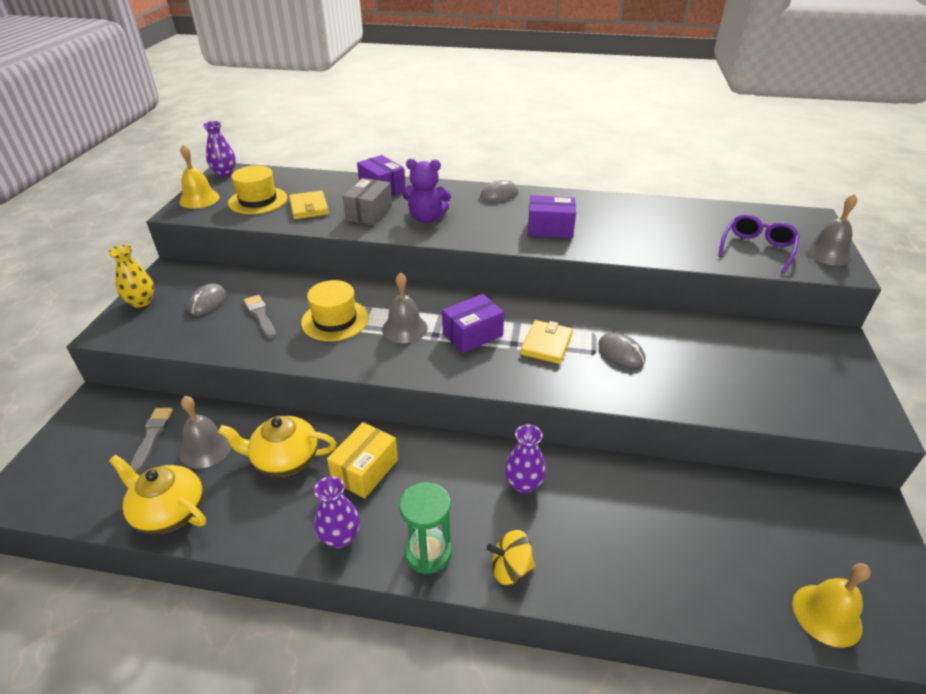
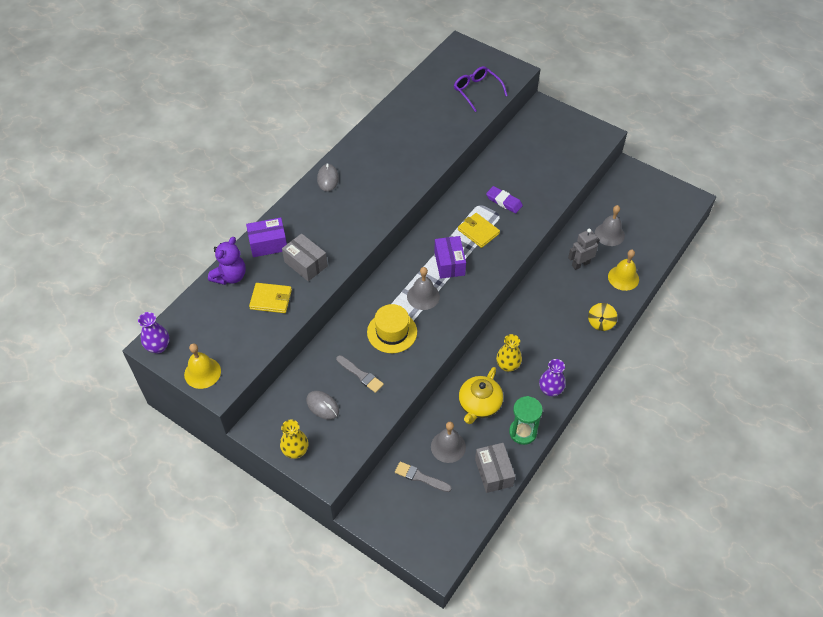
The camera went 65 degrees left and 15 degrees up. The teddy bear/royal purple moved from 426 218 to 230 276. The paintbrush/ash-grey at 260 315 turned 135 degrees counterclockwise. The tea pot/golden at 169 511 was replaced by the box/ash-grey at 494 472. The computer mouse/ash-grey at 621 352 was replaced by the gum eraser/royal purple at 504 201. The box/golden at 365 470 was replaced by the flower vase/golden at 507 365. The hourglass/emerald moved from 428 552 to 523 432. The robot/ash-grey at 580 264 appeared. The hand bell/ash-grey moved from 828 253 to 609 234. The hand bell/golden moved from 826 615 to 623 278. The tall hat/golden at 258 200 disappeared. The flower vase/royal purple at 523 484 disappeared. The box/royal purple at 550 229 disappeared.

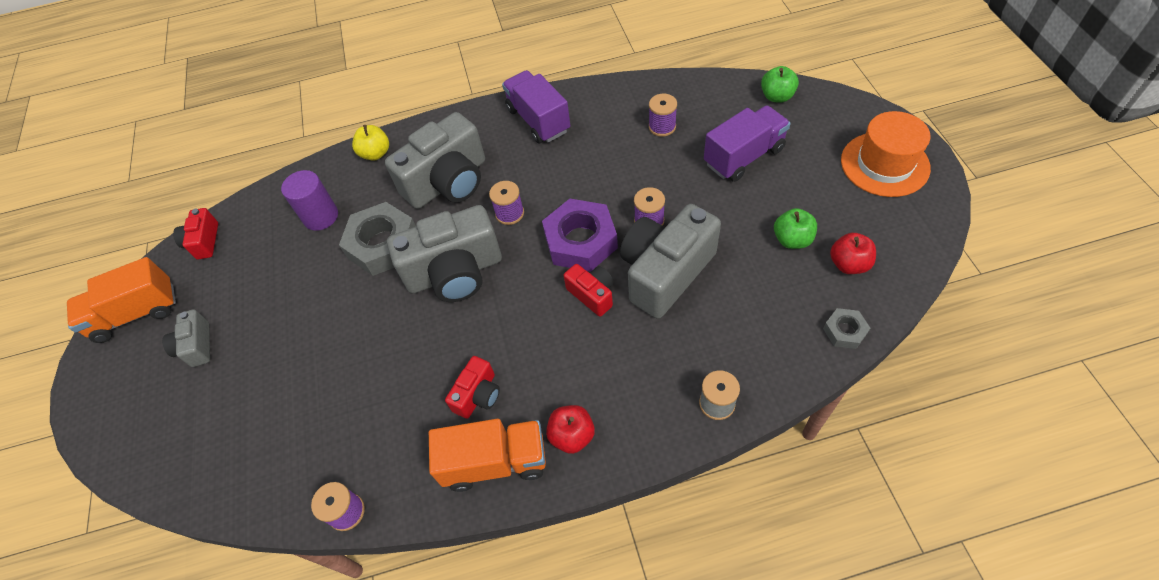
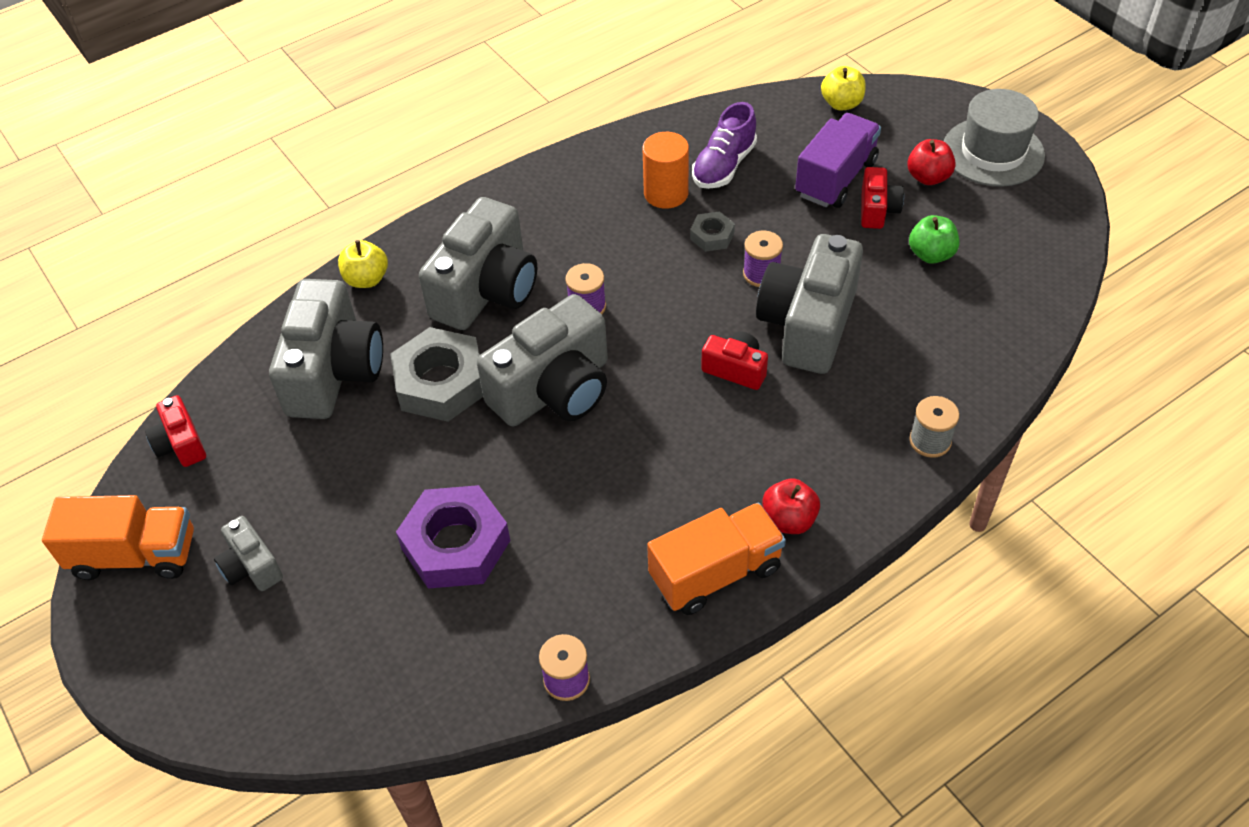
The camera went 25 degrees left and 5 degrees down. The toy truck/orange-coloured at 136 313 turned 135 degrees counterclockwise. The cylinder/royal purple at 321 216 was replaced by the camera/ash-grey at 334 372. The nut/royal purple moved from 581 241 to 456 544. The cylinder/orange-coloured at 666 193 appeared. The nut/ash-grey moved from 844 331 to 712 236. The spool/royal purple at 662 127 was replaced by the sneaker/royal purple at 724 166. The apple/emerald at 777 96 became the apple/golden at 841 103. The camera/scarlet moved from 478 395 to 877 210. The apple/scarlet moved from 848 264 to 928 177. The tall hat/orange-coloured at 884 164 became the tall hat/ash-grey at 993 152. The toy truck/royal purple at 538 120 disappeared.

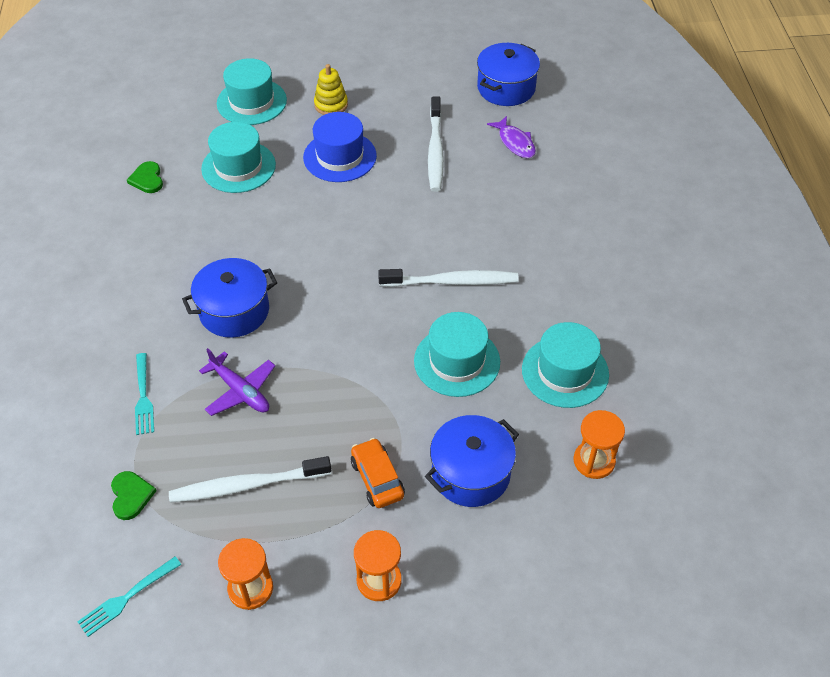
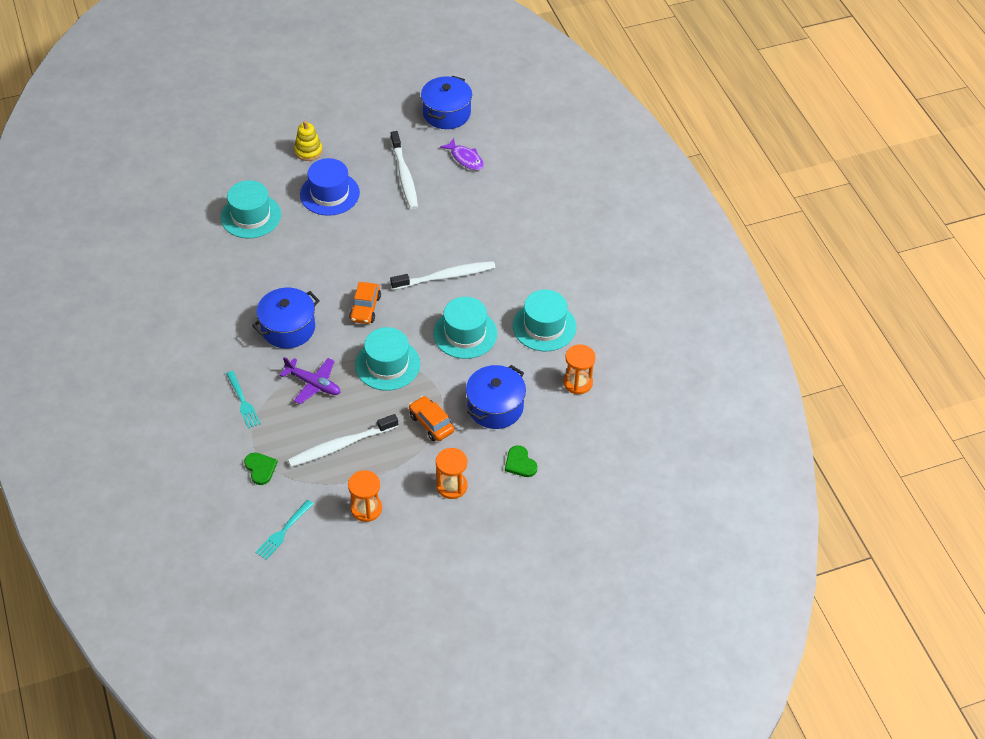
The camera went 15 degrees left and 0 degrees up. The car/orange-coloured at 365 308 appeared. The tall hat/teal moved from 251 102 to 387 364. The love heart/emerald moved from 147 179 to 520 463.

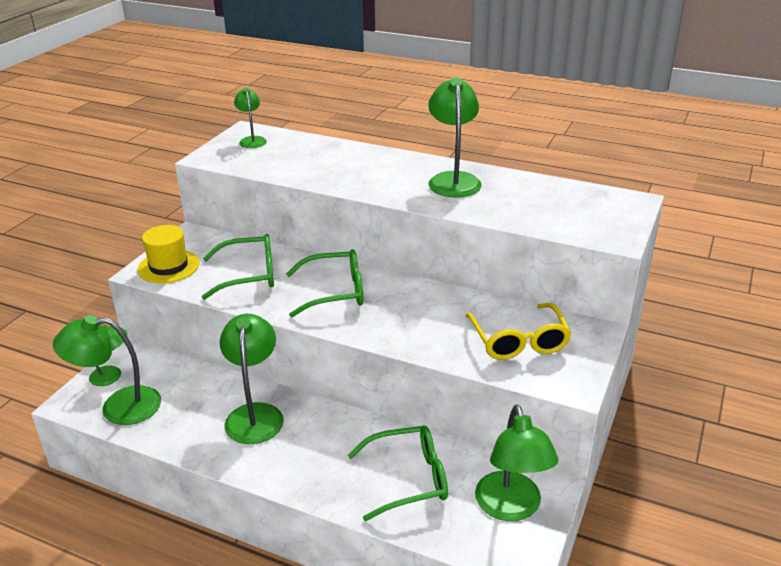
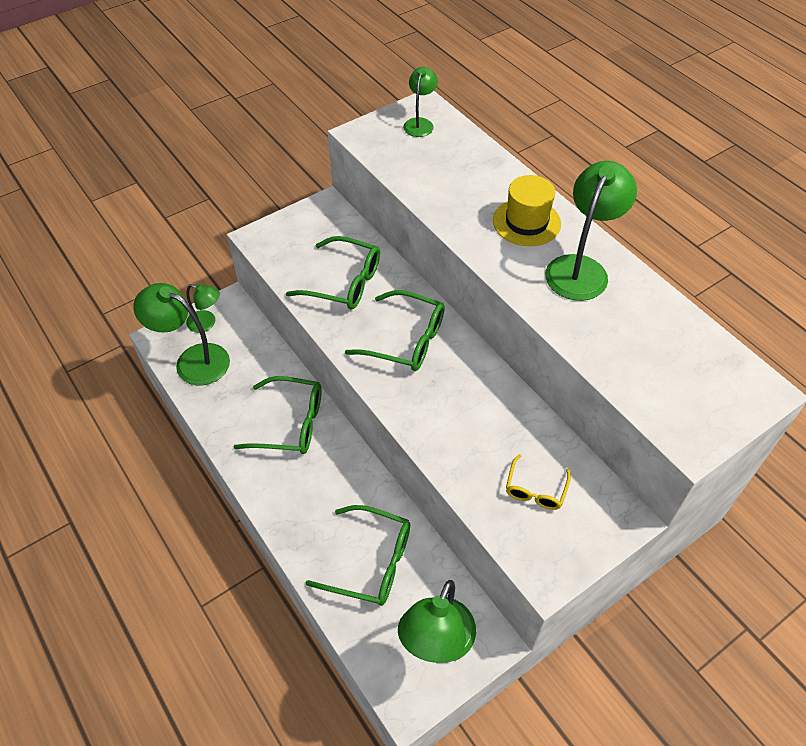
The camera went 30 degrees right and 20 degrees up. The desk lamp/emerald at 255 414 was replaced by the glasses/emerald at 291 423. The tall hat/golden moved from 168 266 to 526 222. The glasses/golden at 519 341 changed to 0.59 times the size.

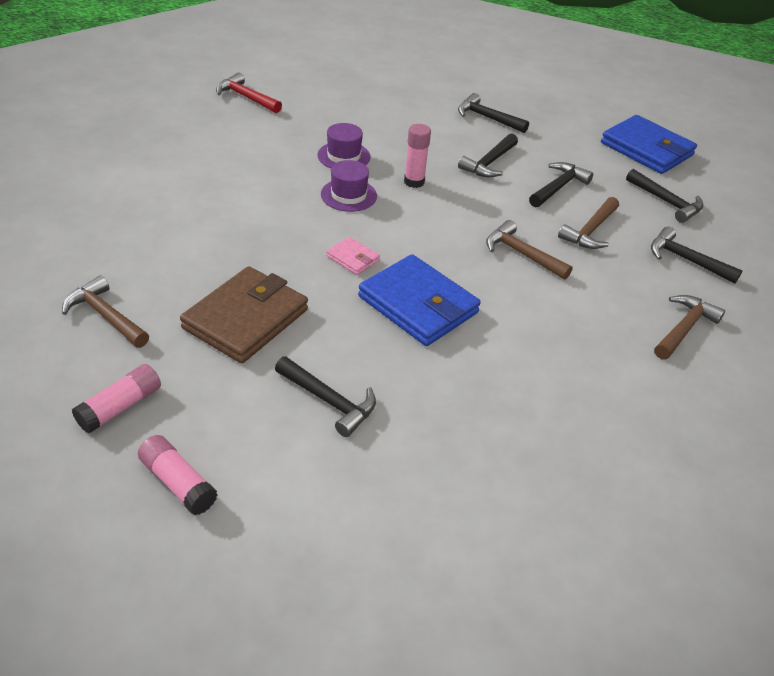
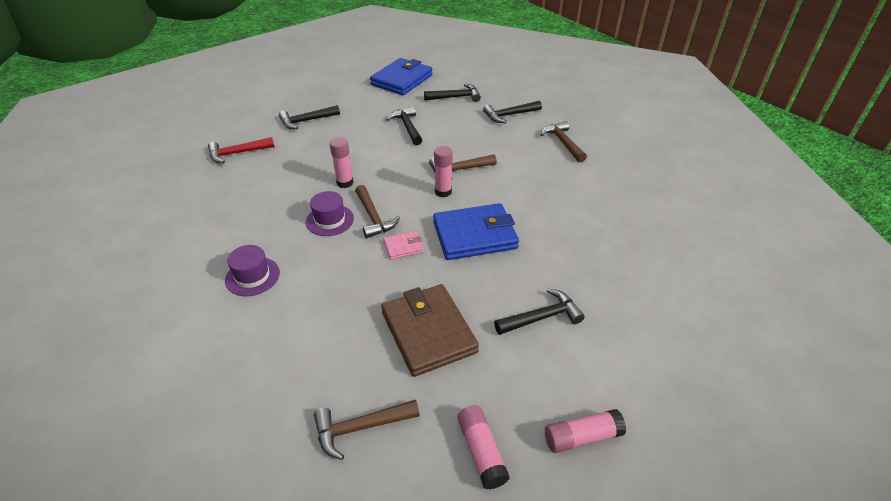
The camera went 55 degrees left and 0 degrees up. The carpenter's hammer/scarlet moved from 246 97 to 237 153. The tall hat/royal purple moved from 343 156 to 252 276. The carpenter's hammer/brown moved from 590 231 to 373 218. The wallet/cobalt at 646 149 turned 45 degrees counterclockwise. The glue/pink at 443 192 appeared. The carpenter's hammer/jet-black at 489 163 disappeared.

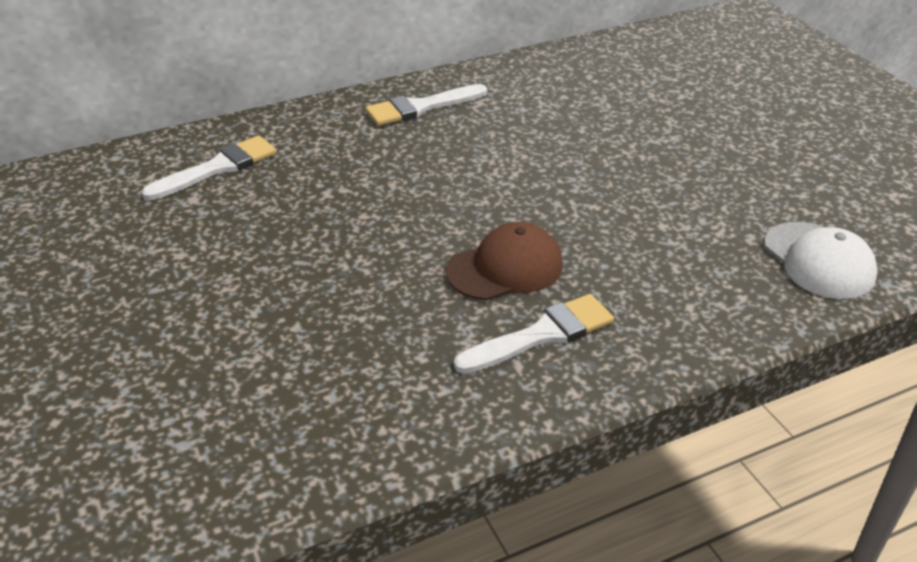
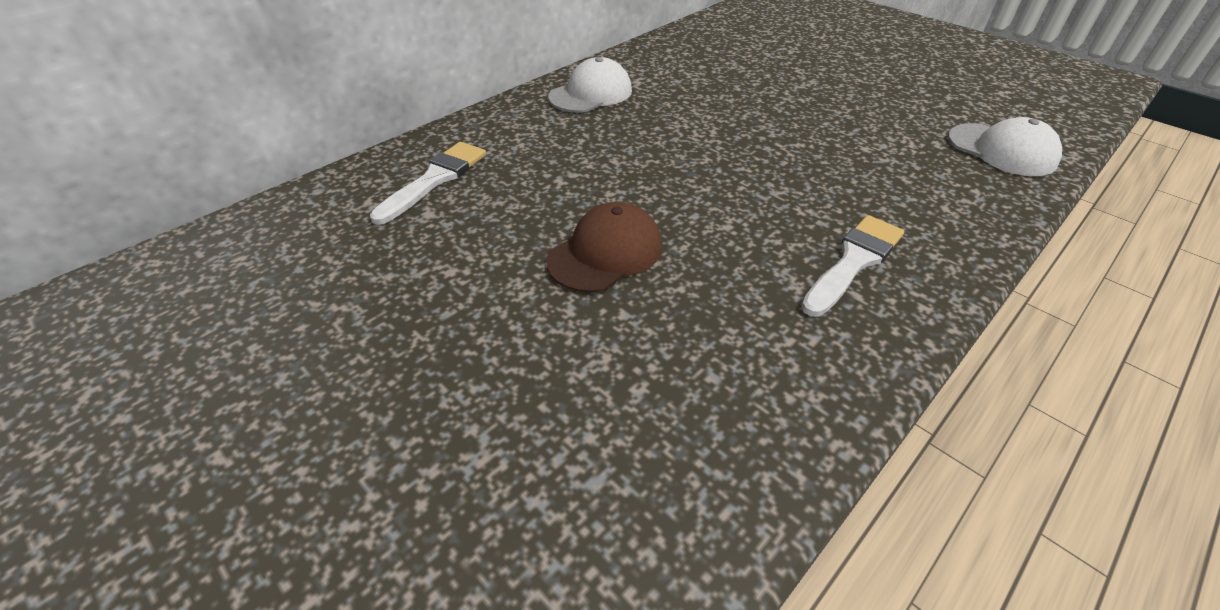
The camera went 20 degrees left and 5 degrees up. The peaked cap/brown moved from 505 268 to 605 253. The paintbrush/snow-white at 421 107 was replaced by the peaked cap/snow-white at 591 93.

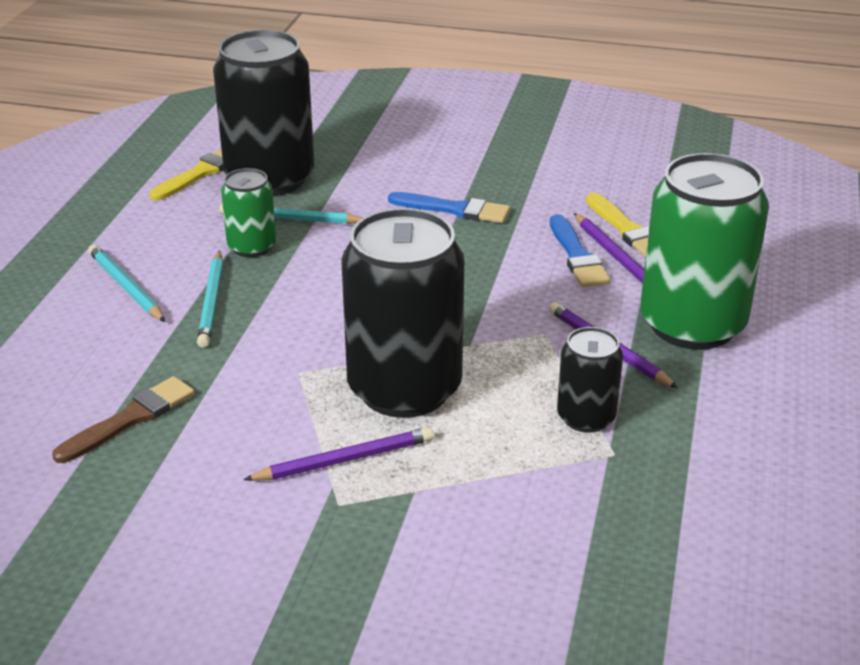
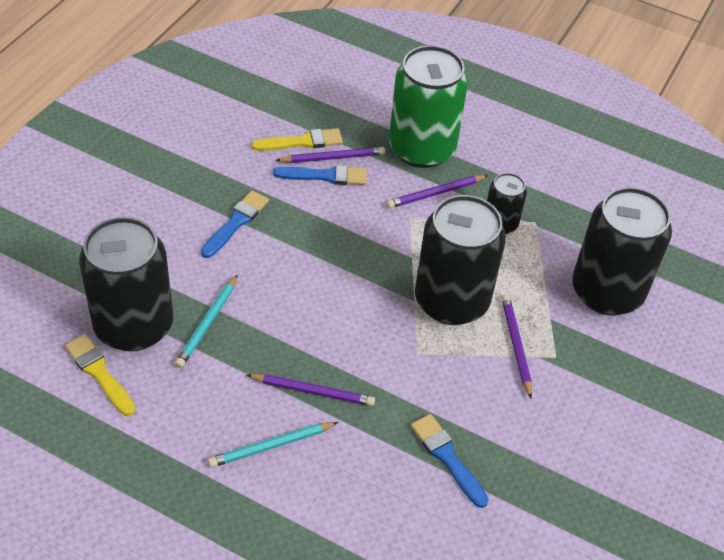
The camera went 80 degrees left and 15 degrees up. The lead pencil/teal at 211 302 became the lead pencil/royal purple at 313 391. The paintbrush/brown at 130 419 became the paintbrush/cobalt at 447 457. The can/jet-black at 607 292 appeared. The can/emerald at 252 247 disappeared.

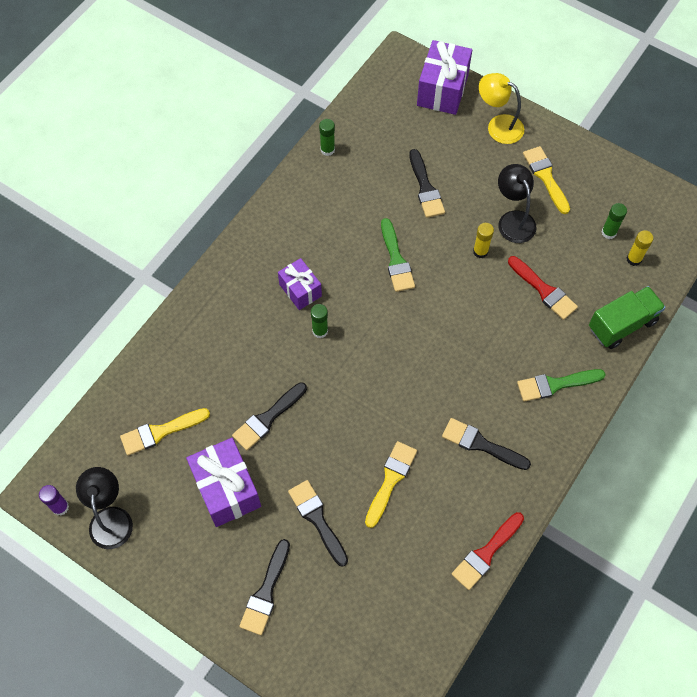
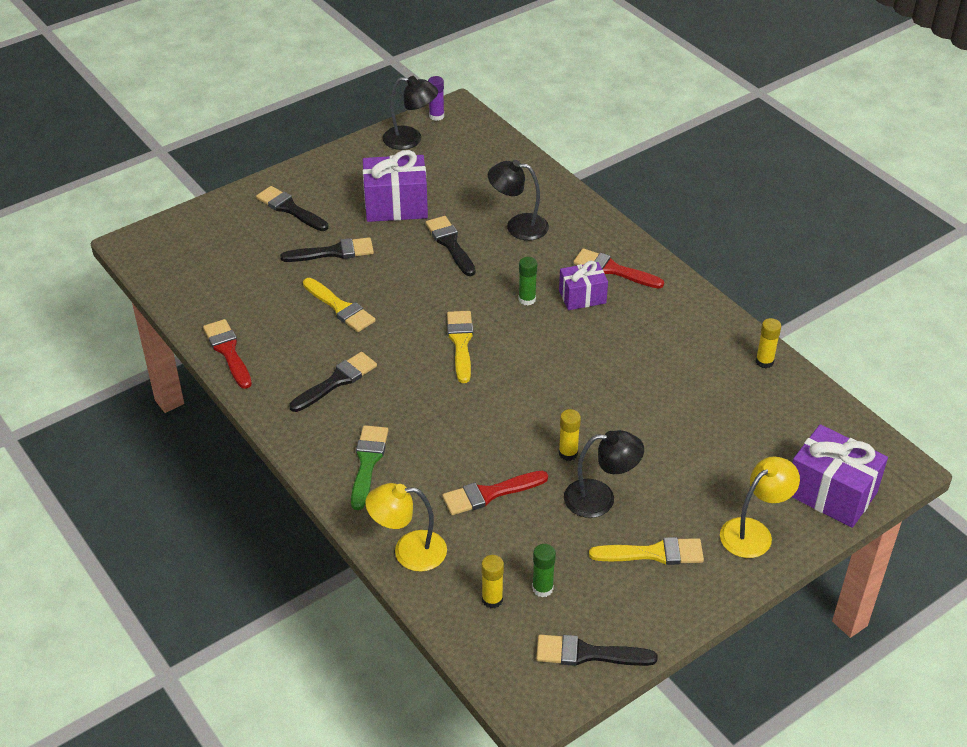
The camera went 110 degrees right and 20 degrees down. The toy truck/emerald at 622 324 was replaced by the desk lamp/golden at 408 551. The paintbrush/golden moved from 160 432 to 461 343. The desk lamp/jet-black at 518 226 appeared. The paintbrush/jet-black moved from 425 188 to 588 654. The paintbrush/scarlet at 613 270 appeared. The glue/emerald at 327 150 became the glue/golden at 764 362. The paintbrush/emerald at 396 260 disappeared.

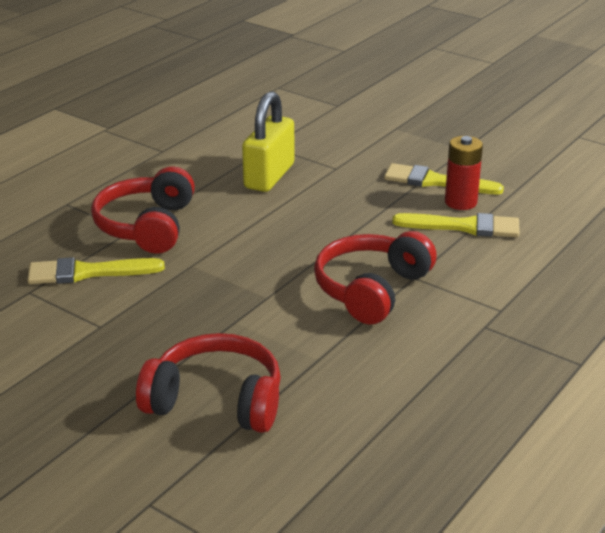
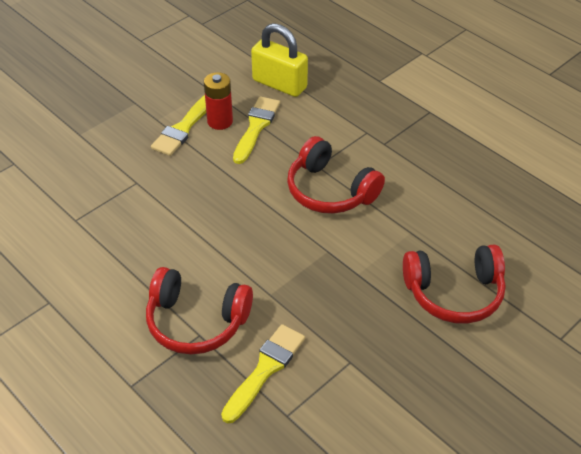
The camera went 80 degrees left and 15 degrees up. The paintbrush/golden at 87 272 turned 150 degrees counterclockwise. The padlock/golden moved from 269 176 to 279 84. The headset/scarlet at 216 400 turned 120 degrees counterclockwise.

